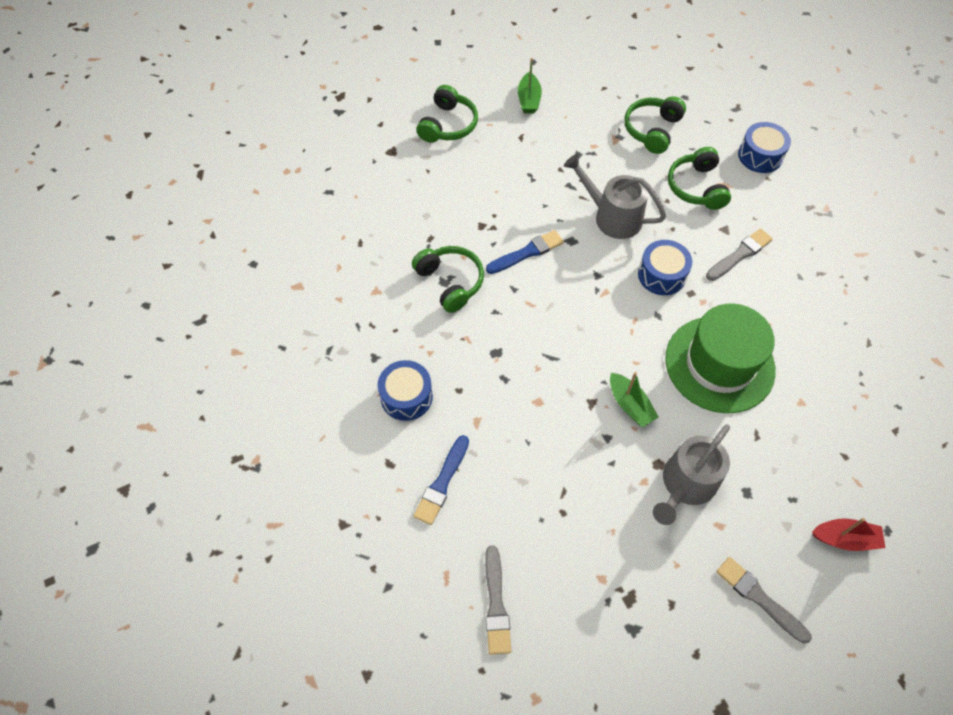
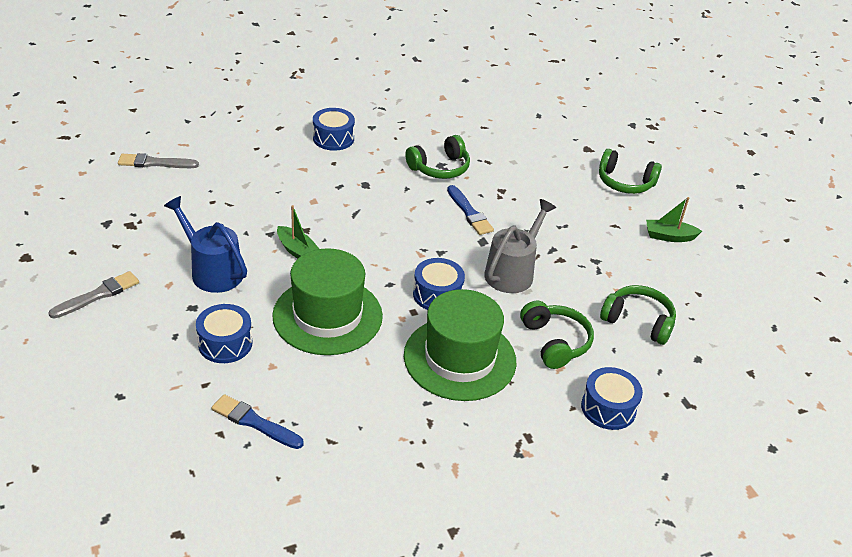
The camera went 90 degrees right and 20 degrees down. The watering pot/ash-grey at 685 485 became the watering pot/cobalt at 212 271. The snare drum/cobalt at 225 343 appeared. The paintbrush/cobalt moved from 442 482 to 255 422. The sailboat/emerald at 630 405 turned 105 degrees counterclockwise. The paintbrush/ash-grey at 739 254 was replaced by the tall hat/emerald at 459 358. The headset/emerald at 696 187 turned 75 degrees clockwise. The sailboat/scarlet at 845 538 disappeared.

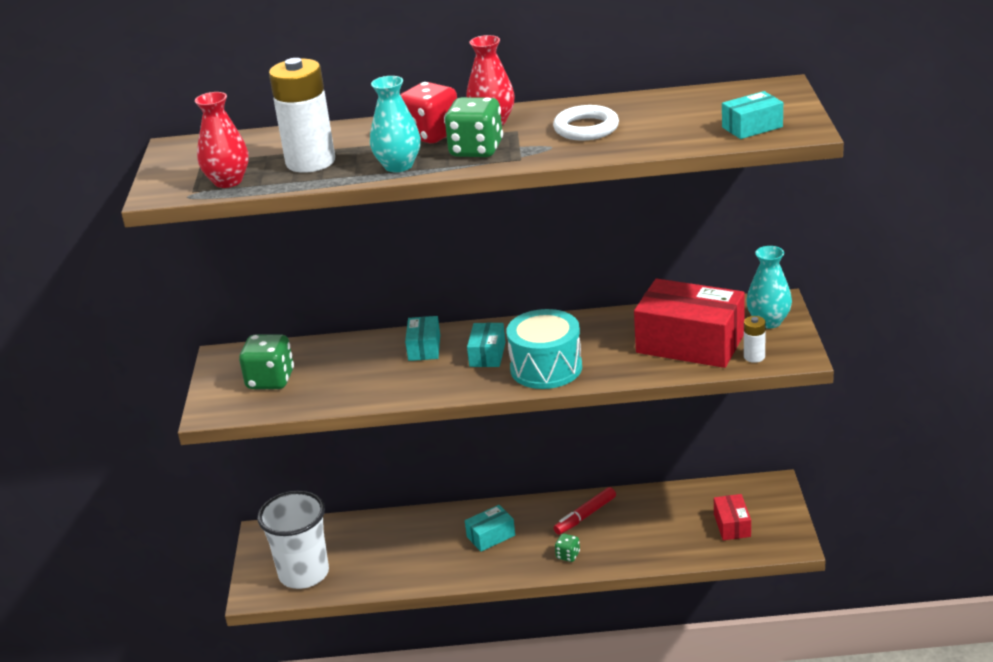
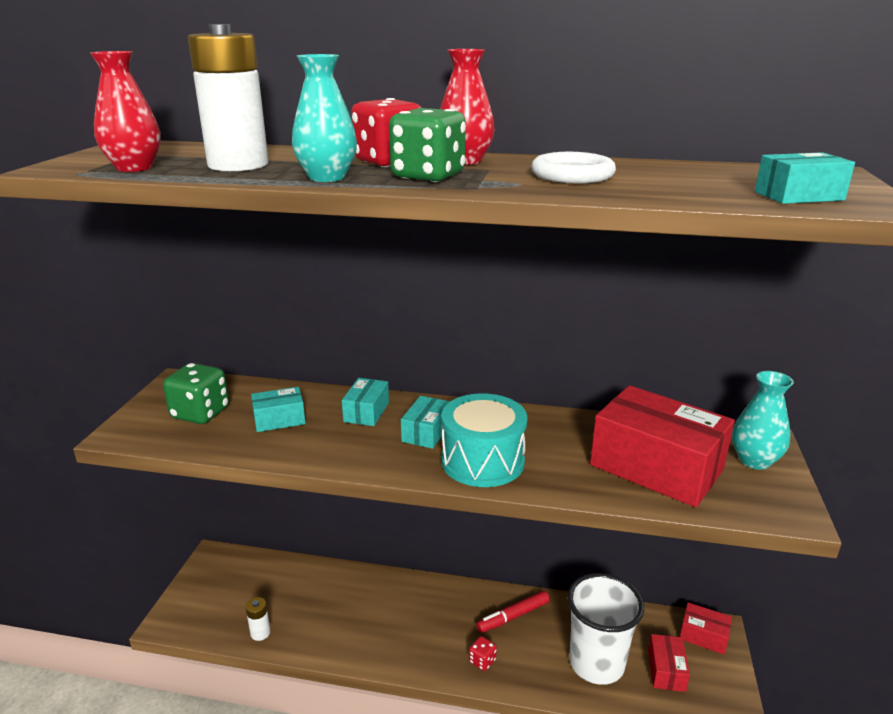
The camera went 10 degrees right and 5 degrees down. The power cell/snow-white moved from 754 357 to 260 633. The box/teal moved from 491 536 to 279 420. The die/emerald at 568 555 became the die/scarlet at 482 661. The cup/snow-white moved from 304 574 to 596 663. The box/scarlet at 703 636 appeared.

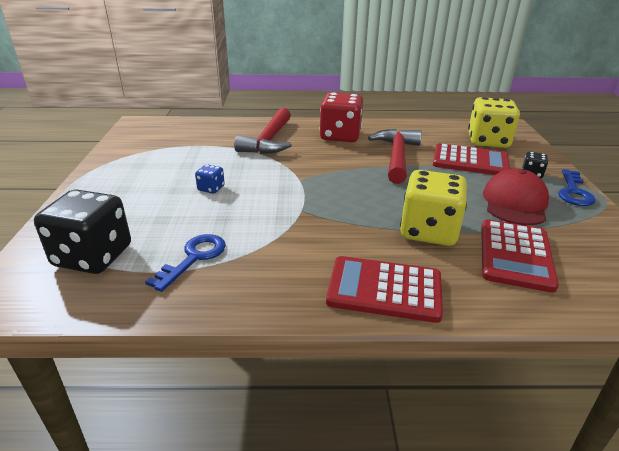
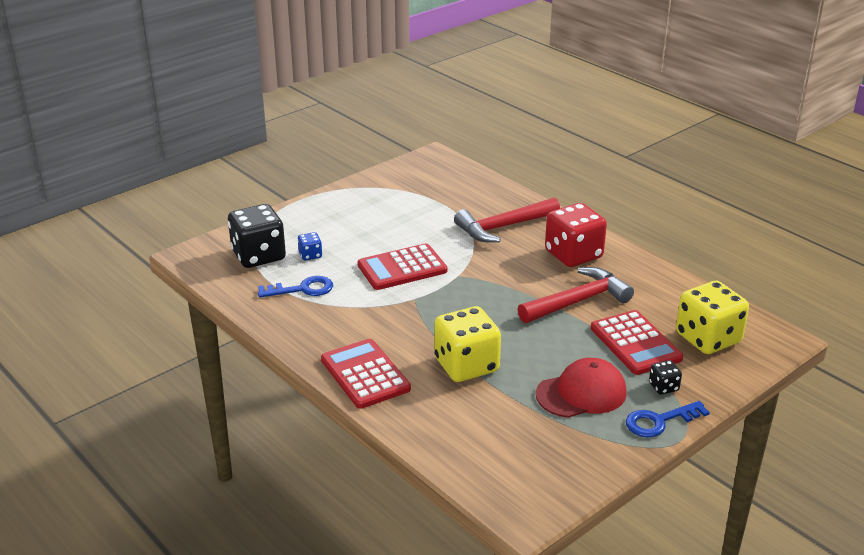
The camera went 50 degrees right and 0 degrees up. The die/cobalt moved from 211 188 to 310 255. The adding machine/scarlet moved from 515 255 to 402 268.

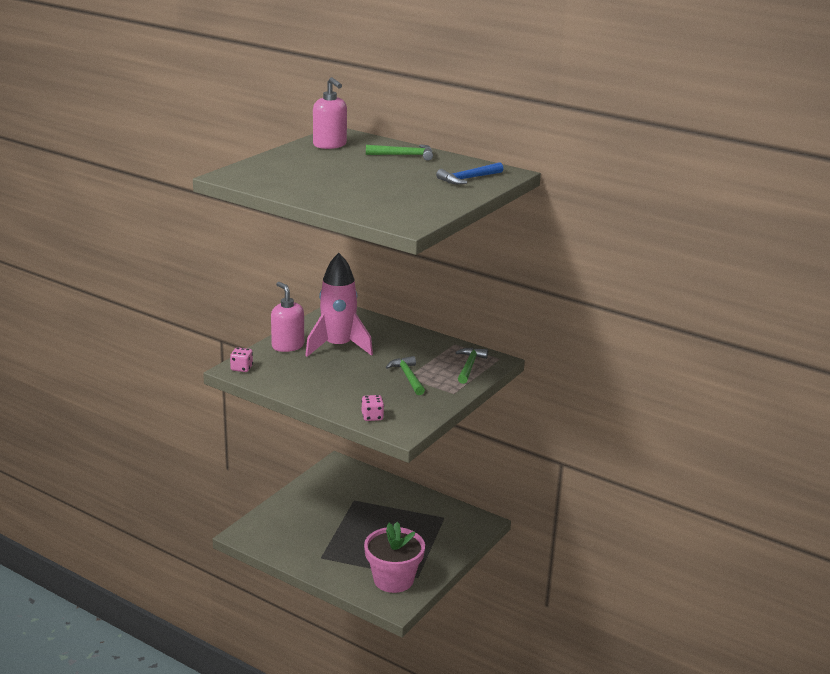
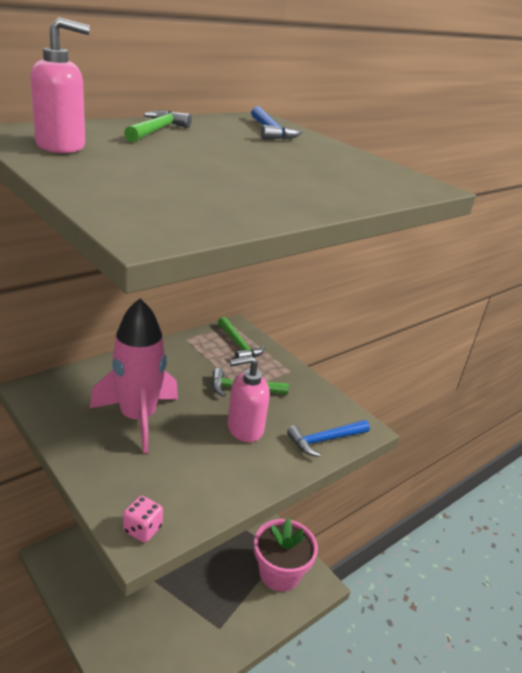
The camera went 75 degrees left and 5 degrees up. The carpenter's hammer/emerald at 469 366 turned 150 degrees counterclockwise. The pump bottle/pink moved from 287 346 to 244 428. The die/pink at 372 417 was replaced by the carpenter's hammer/cobalt at 324 440.

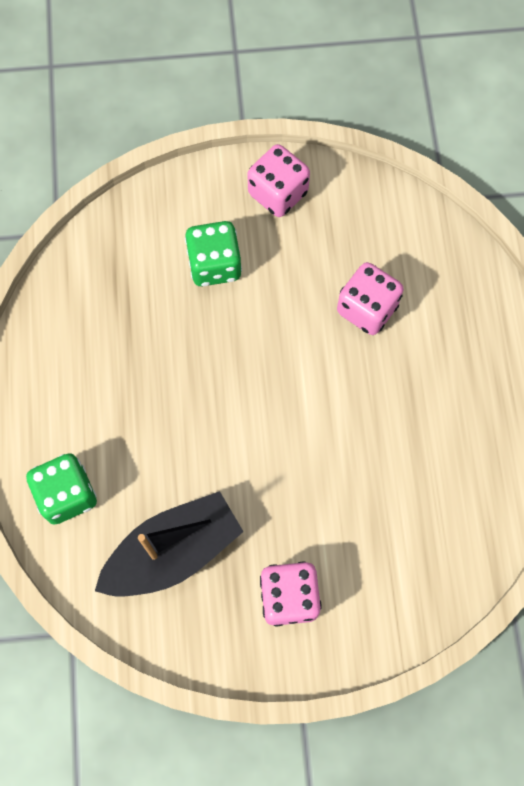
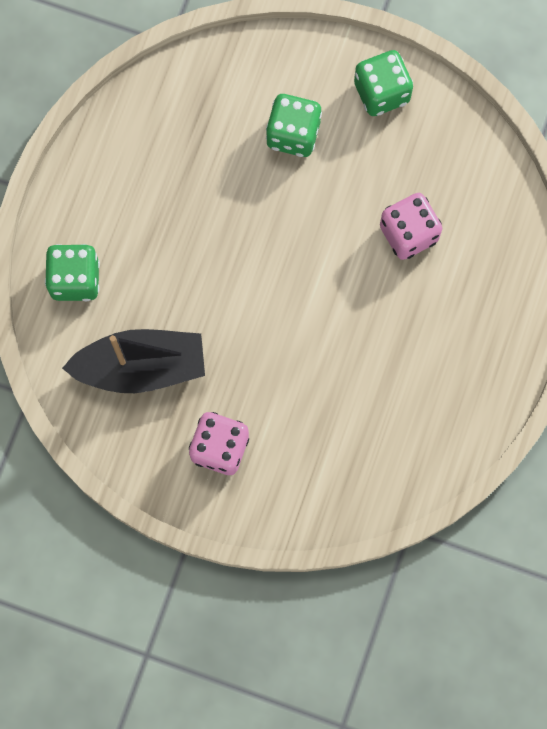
The camera went 25 degrees right and 5 degrees up. The die/pink at 278 193 became the die/emerald at 381 92.

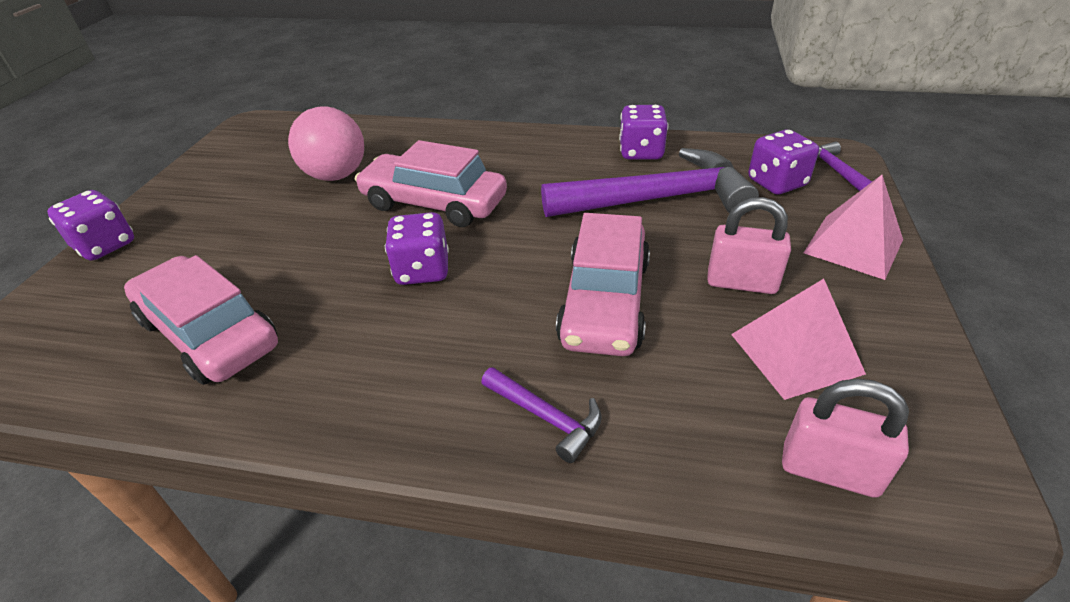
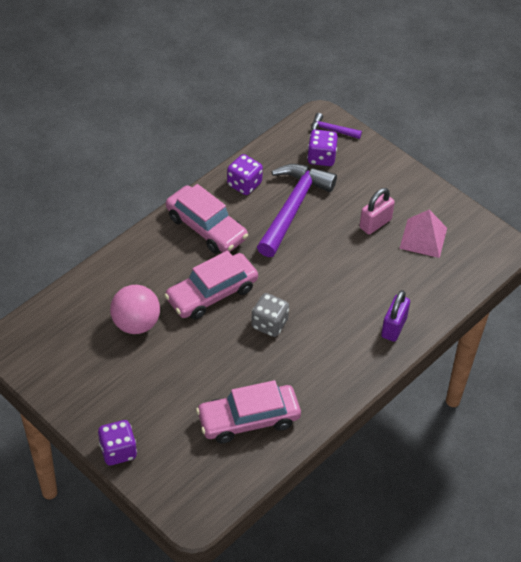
The camera went 60 degrees left and 10 degrees up. The car/pink moved from 604 301 to 206 227. The die/royal purple at 422 270 became the die/ash-grey at 269 324. The carpenter's hammer/royal purple at 546 417 was replaced by the padlock/royal purple at 394 327. The padlock/pink at 829 470 disappeared. The pyramid/pink at 853 246 disappeared.

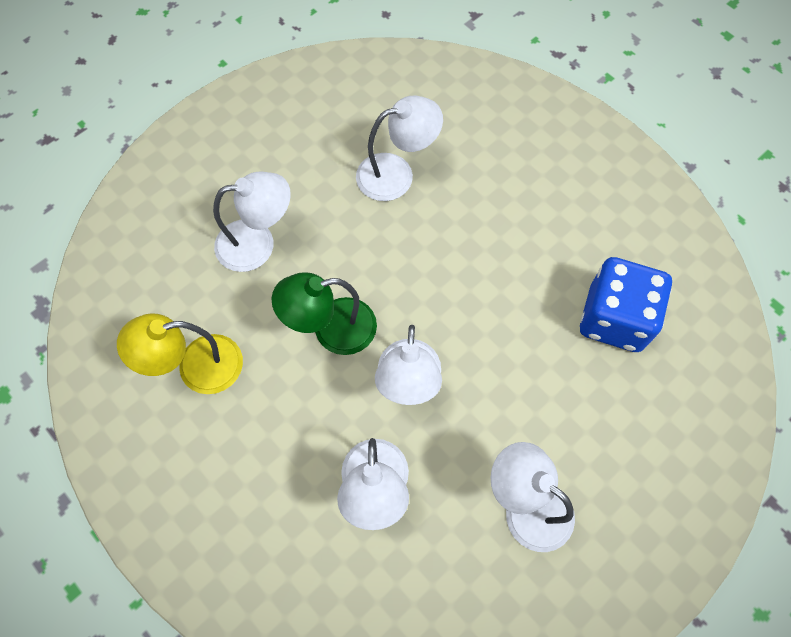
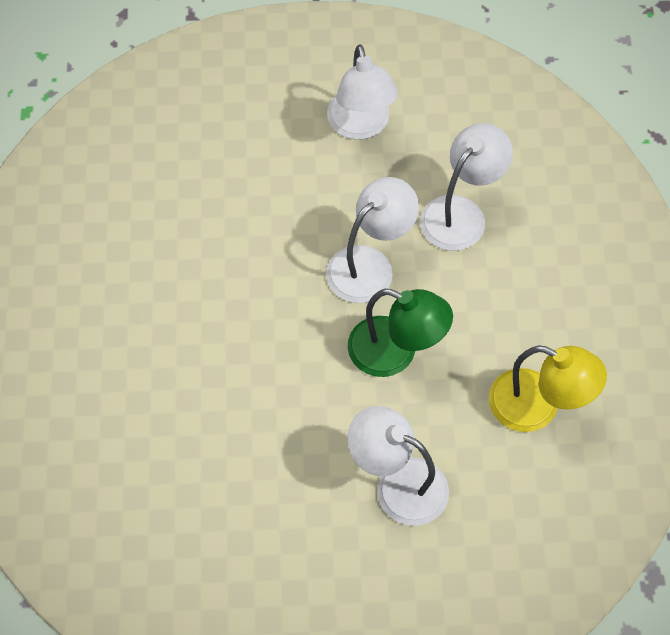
The camera went 140 degrees left and 5 degrees down. The desk lamp/snow-white at 396 173 disappeared. The die/cobalt at 614 318 disappeared.

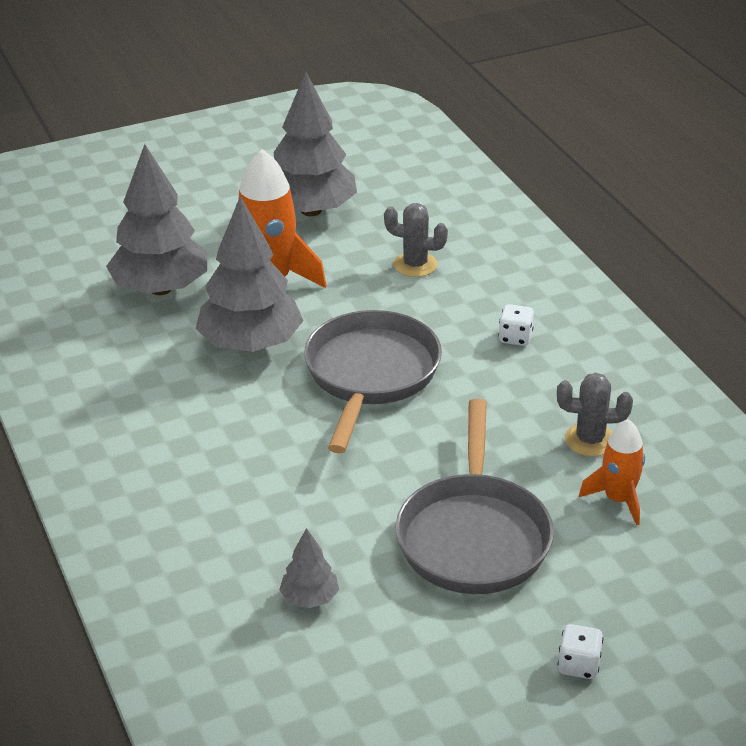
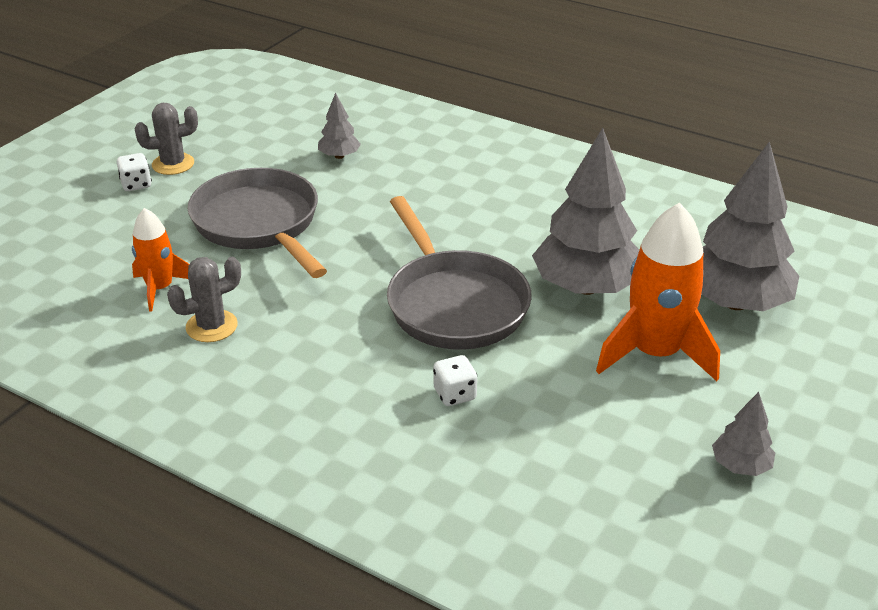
The camera went 145 degrees right and 0 degrees up. The prickly plant/ash-grey moved from 415 265 to 173 164. The die/snow-white moved from 515 338 to 455 394. The tree/ash-grey at 311 210 changed to 0.46 times the size.

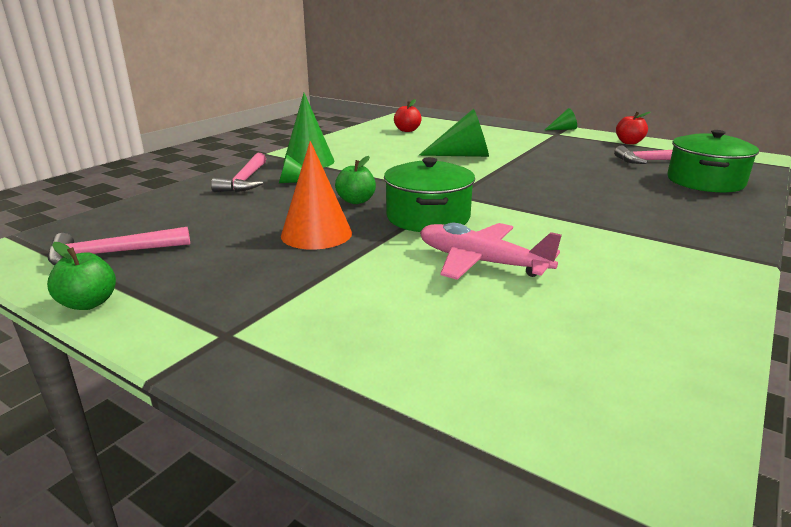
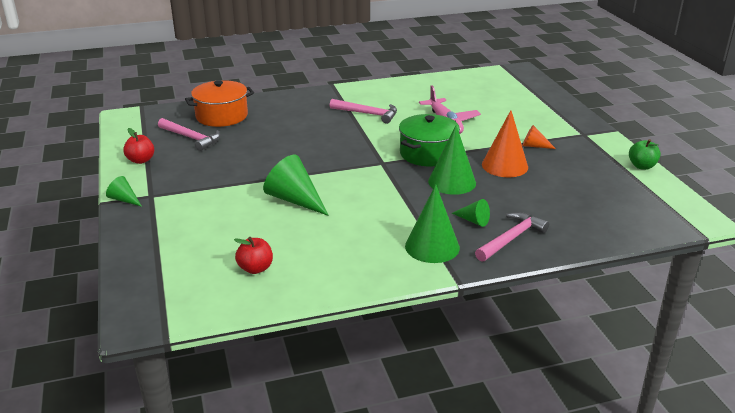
The camera went 140 degrees left and 5 degrees up. The stockpot/emerald at 705 181 became the stockpot/orange-coloured at 222 116. The carpenter's hammer/pink moved from 112 253 to 367 114. The apple/emerald at 356 201 was replaced by the cone/emerald at 452 182. The cone/orange-coloured at 534 146 appeared.

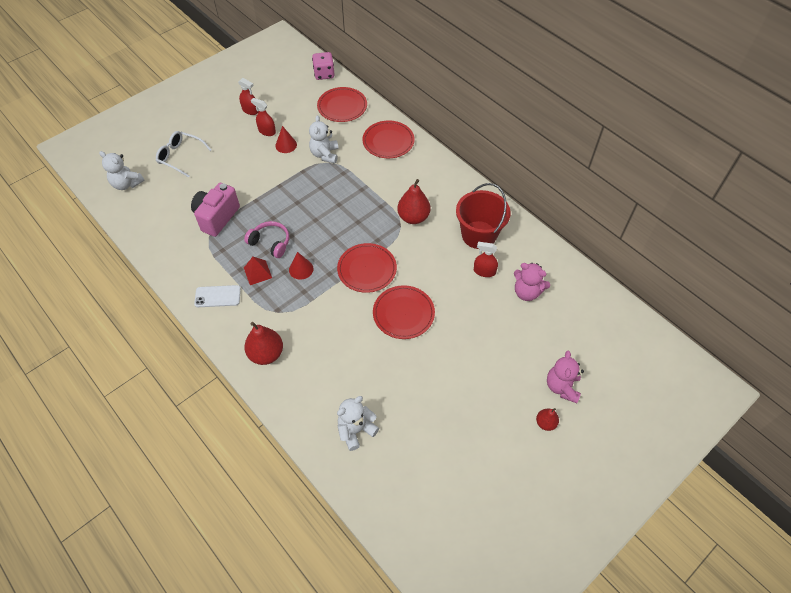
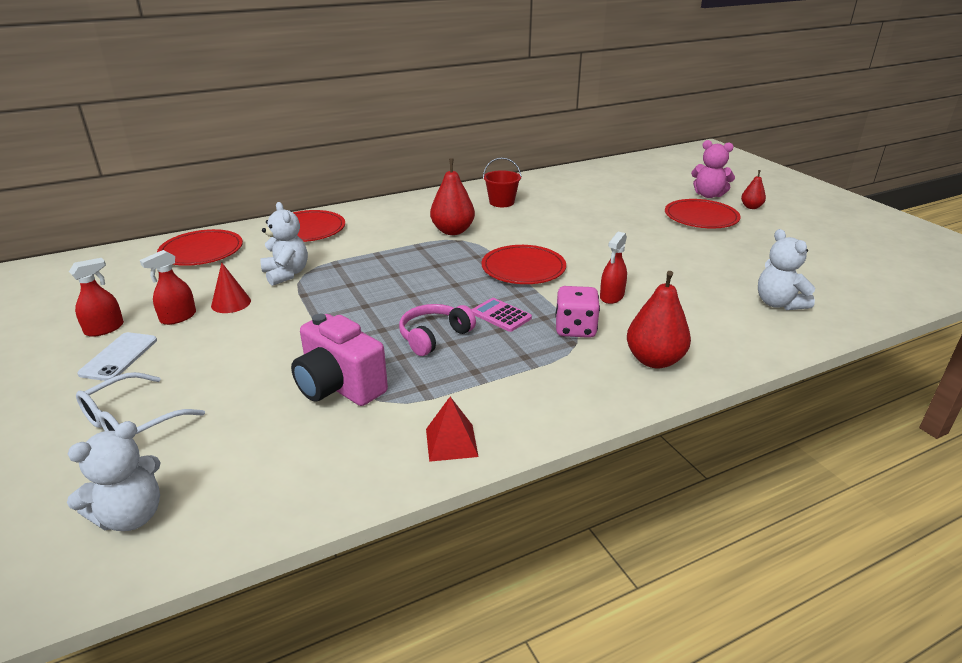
The camera went 75 degrees left and 25 degrees down. The smartphone/snow-white moved from 217 296 to 119 357. The teddy bear/snow-white at 325 154 turned 135 degrees counterclockwise. The pyramid/scarlet moved from 258 272 to 451 442. The cone/scarlet at 301 269 was replaced by the adding machine/pink at 501 315. The pail/scarlet at 479 235 changed to 0.59 times the size. The die/pink moved from 324 74 to 575 329. The sprayer/scarlet moved from 484 271 to 611 296. The dinner plate/scarlet moved from 403 313 to 701 217. The teddy bear/pink at 527 292 disappeared.

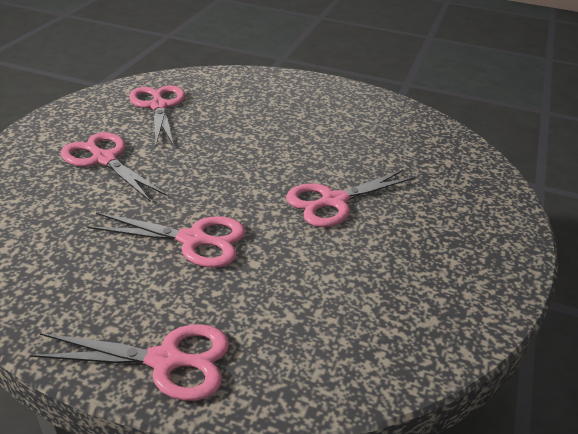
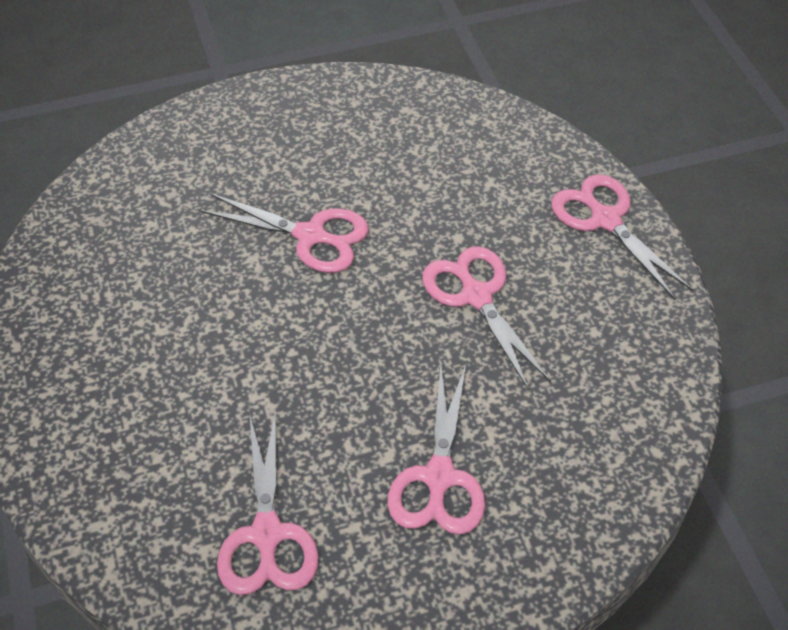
The camera went 125 degrees left and 15 degrees up. The pair of scissors/pink at 158 106 turned 45 degrees counterclockwise.

